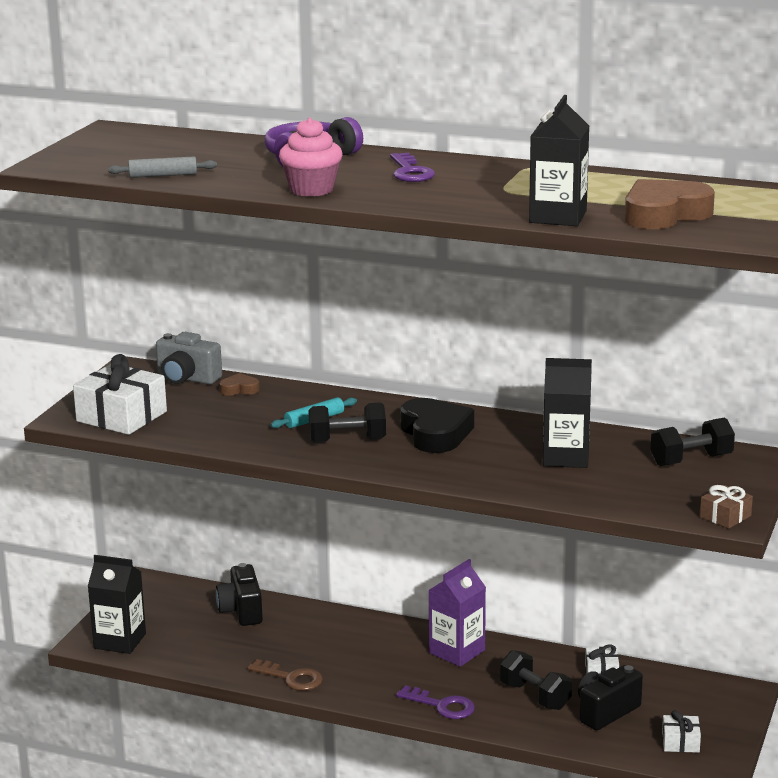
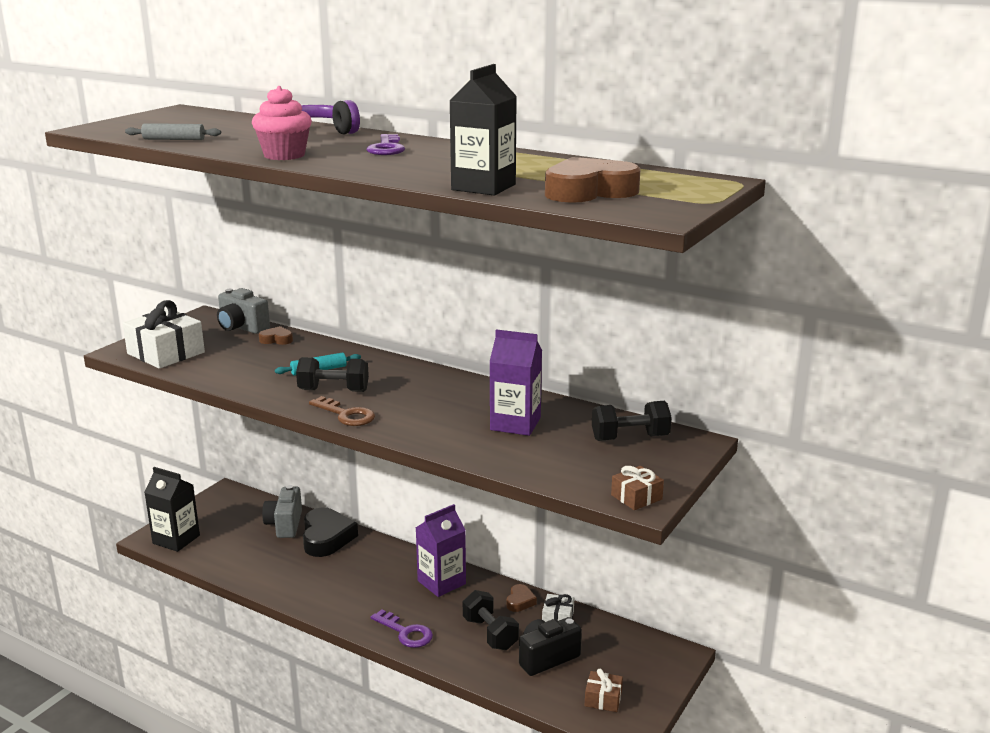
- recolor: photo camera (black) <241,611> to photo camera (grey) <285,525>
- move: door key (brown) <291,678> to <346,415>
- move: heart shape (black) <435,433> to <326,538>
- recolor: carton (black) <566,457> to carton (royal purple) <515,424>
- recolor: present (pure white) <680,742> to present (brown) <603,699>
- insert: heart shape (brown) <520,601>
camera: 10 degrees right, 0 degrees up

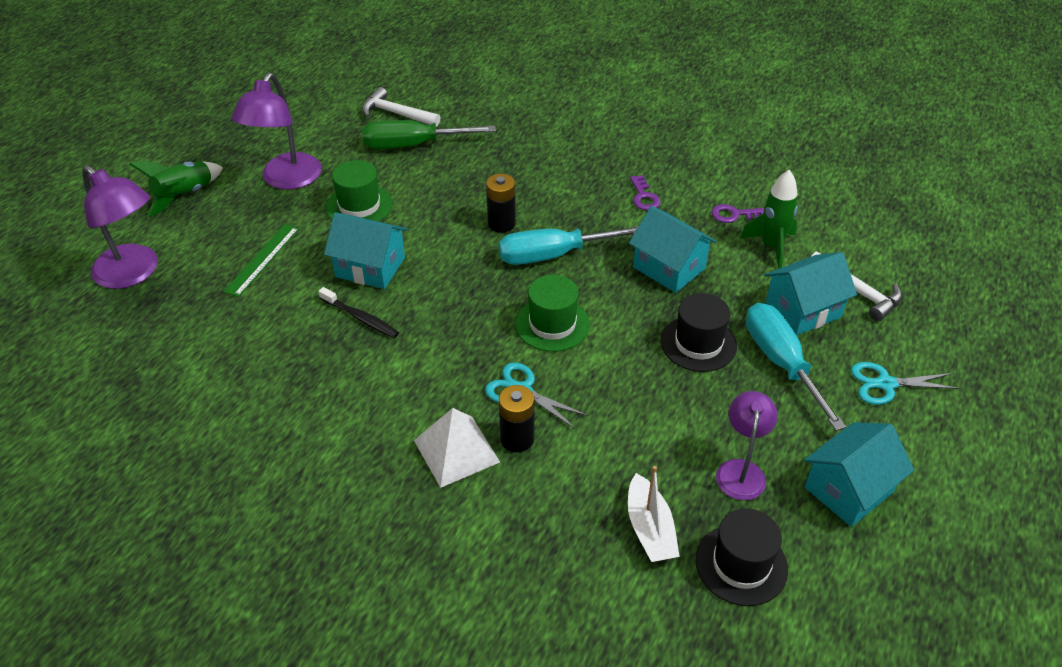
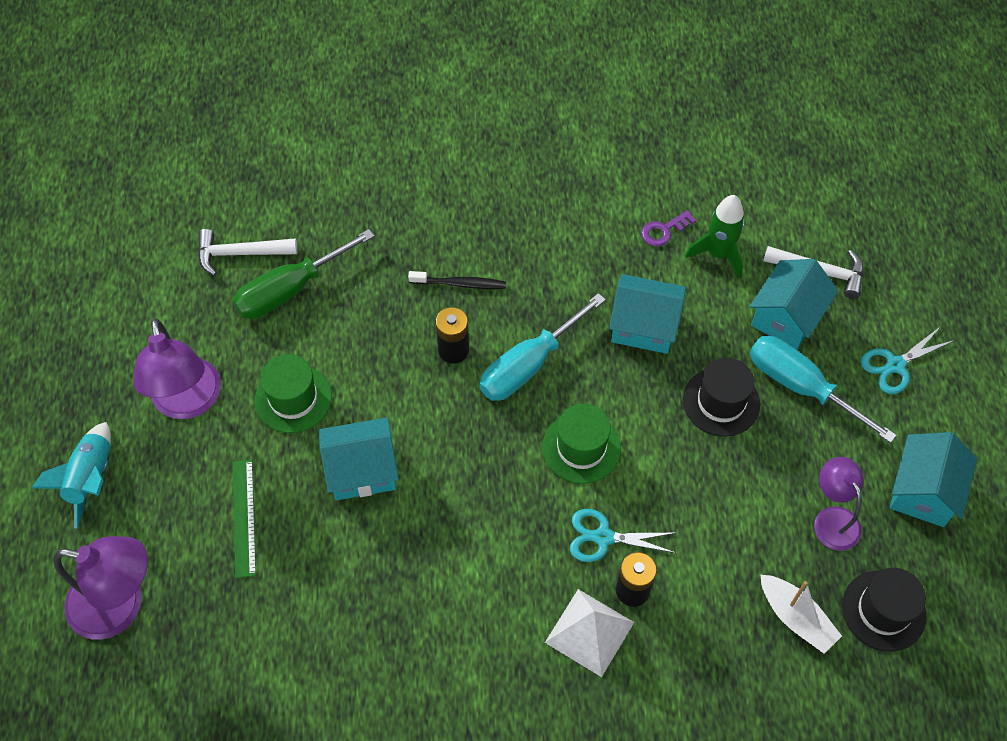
- recolor: rocket (green) <185,195> to rocket (turquoise) <91,478>
- move: tooth brush (black) <361,318> to <460,284>
- delete: door key (royal purple) <644,197>
camera: 30 degrees left, 15 degrees up

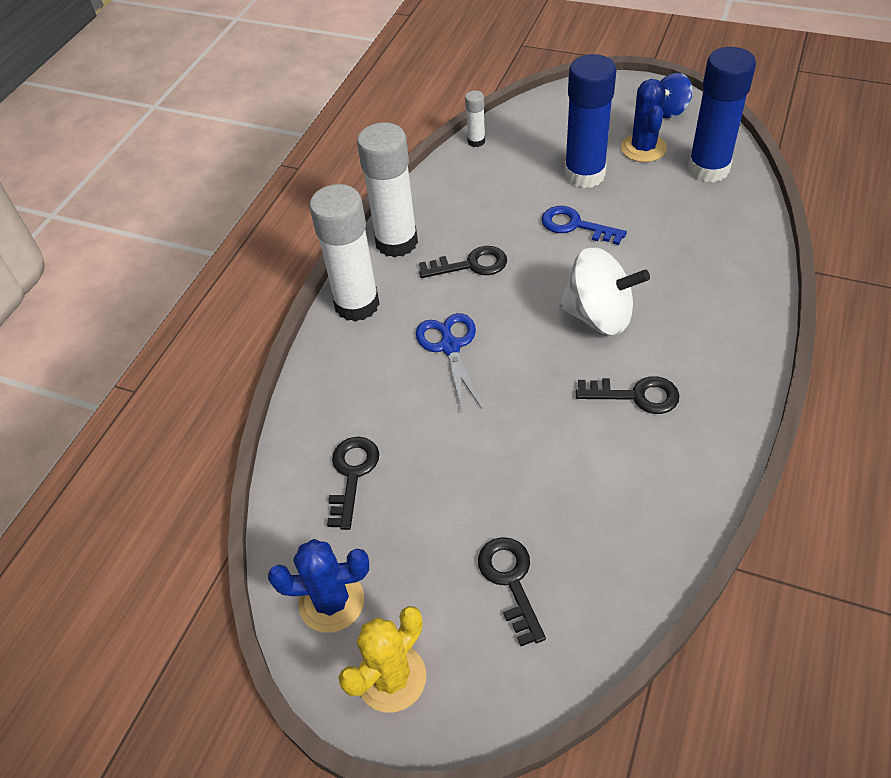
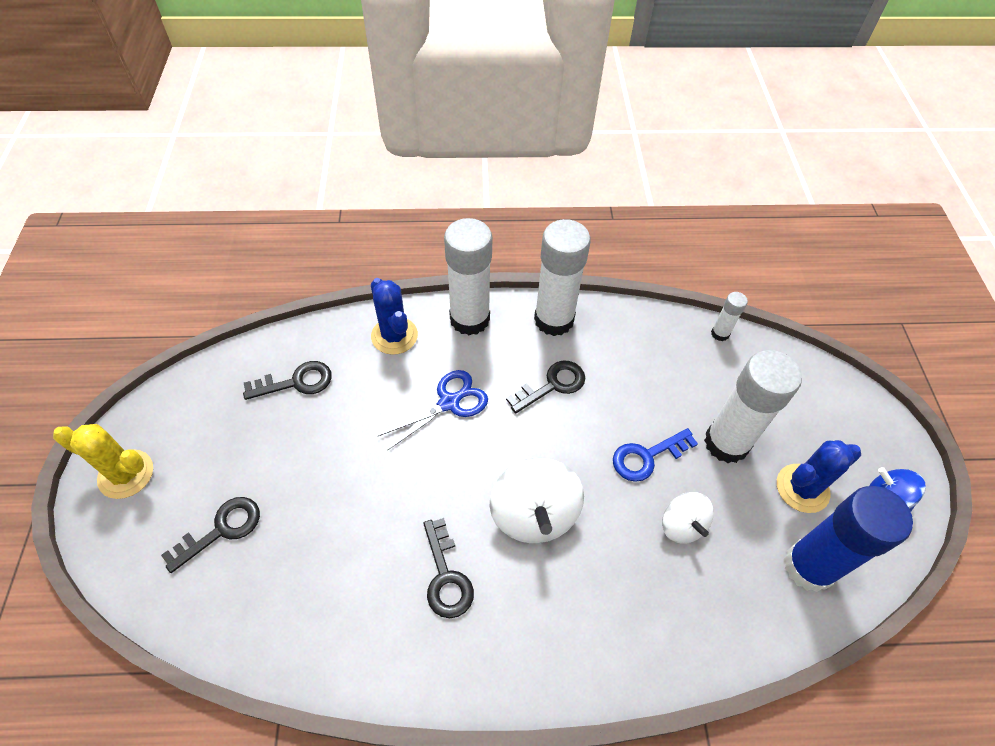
- move: saguaro cactus (cobalt) <331,602> to <394,336>
- rotate: door key (black) <470,265> = <552,385> 90 degrees counterclockwise
- rotate: door key (cobalt) <575,226> = <647,457> 120 degrees counterclockwise
- recolor: glue stick (cobalt) <584,175> to glue stick (pure white) <726,443>
- insert: spinning top (pure white) <681,525>
camera: 60 degrees right, 5 degrees up

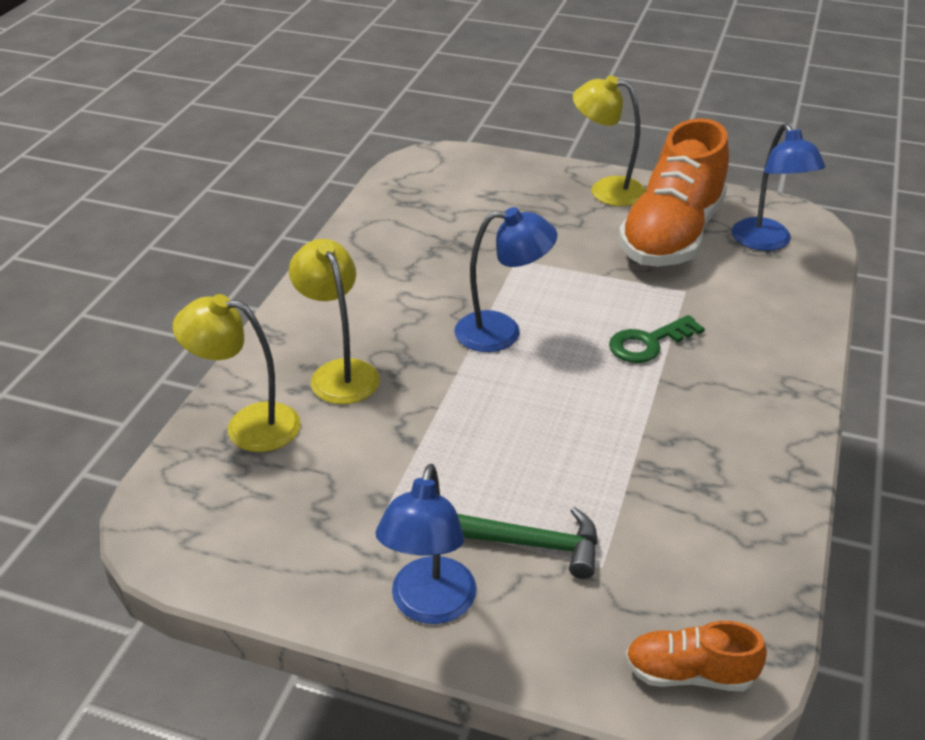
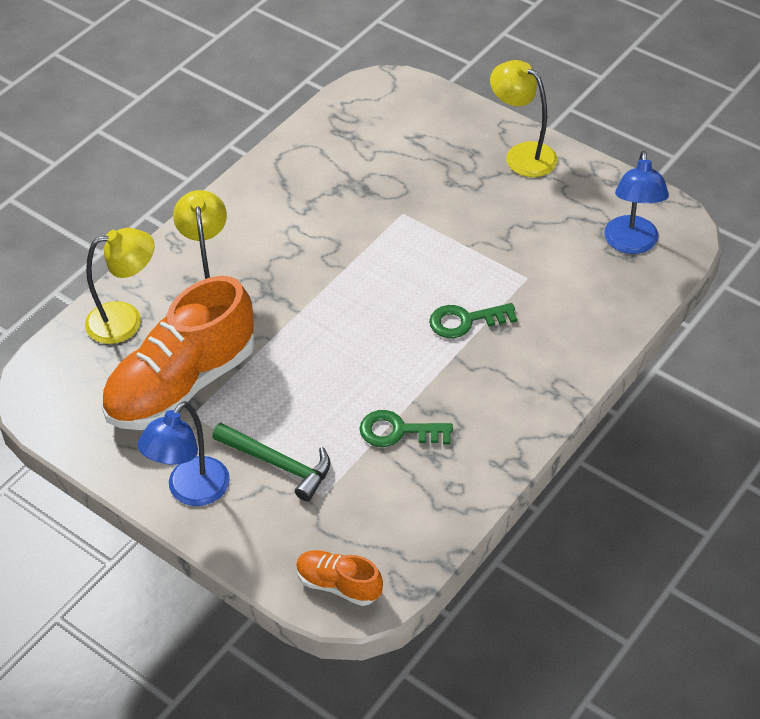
- rotate: reading lamp (bright yellow) <248,425> = <126,320> 135 degrees clockwise
- delete: reading lamp (cobalt) <502,332>
- move: sneaker (orange) <671,236> to <182,385>
- insert: door key (green) <398,431>
camera: 20 degrees right, 10 degrees up

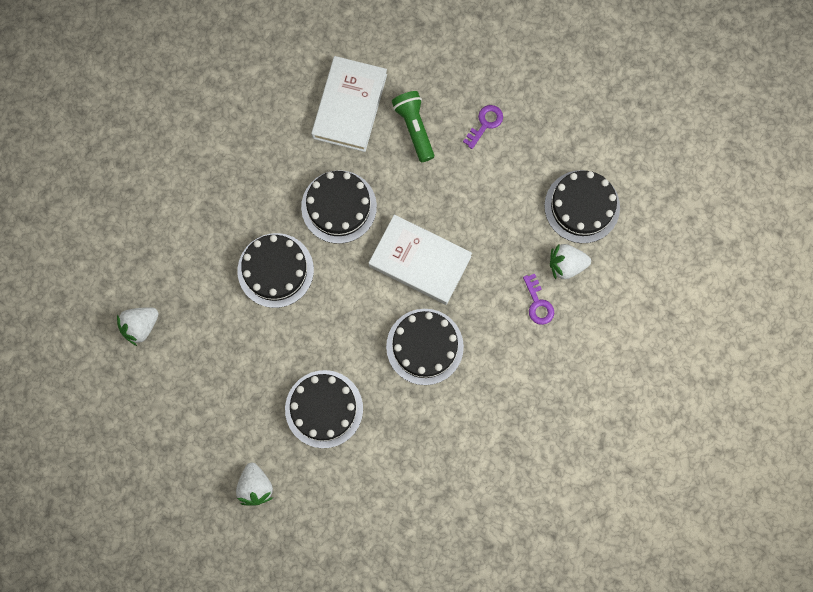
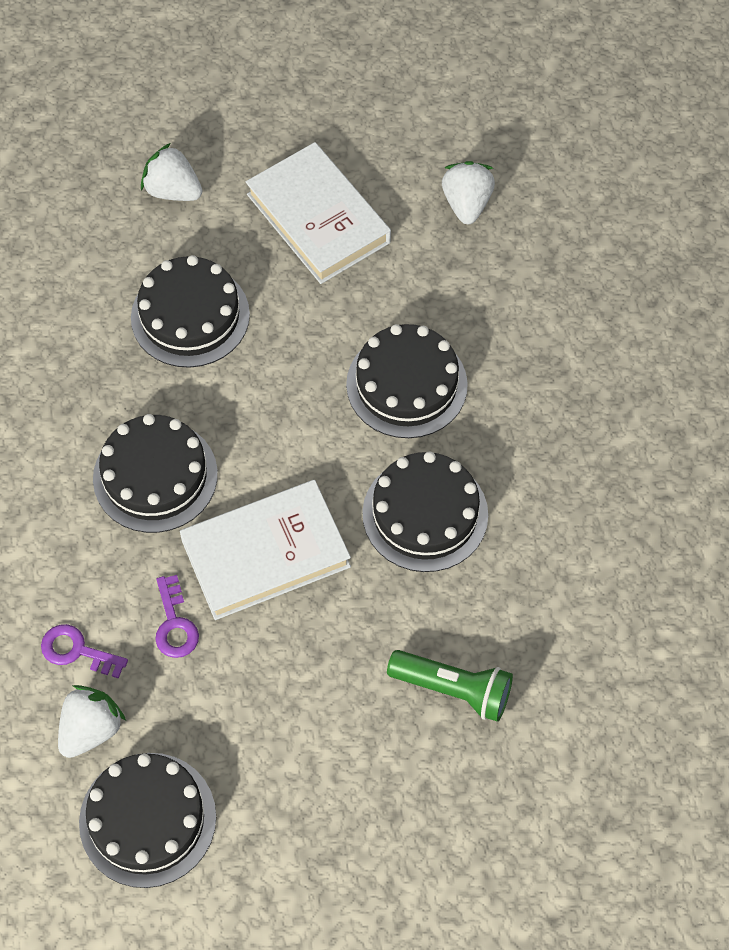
- move: hardback (pure white) <350,106> to <318,218>
- move: door key (royal purple) <485,124> to <174,624>
camera: 130 degrees right, 15 degrees down

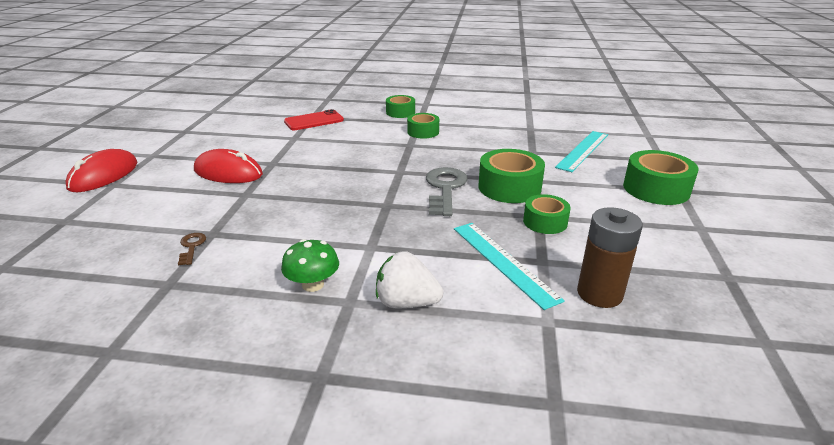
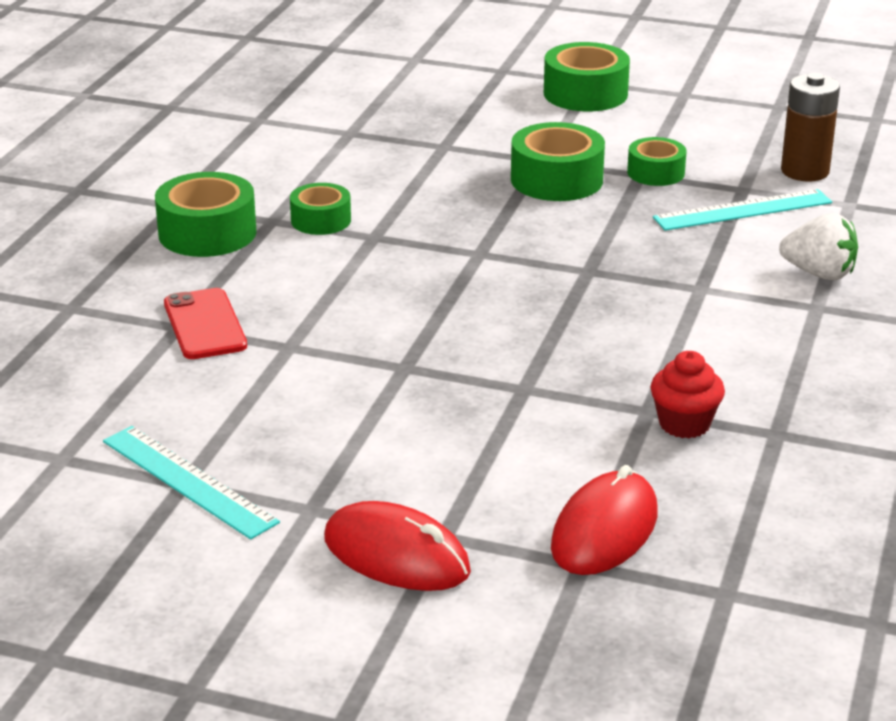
- replace: door key (brown) <191,247> to muffin (scarlet) <684,424>
- move: mouse (scarlet) <228,172> to <604,530>
- delete: mushroom (green) <313,284>
- rotate: berry (pure white) <406,303> = <819,273> 90 degrees counterclockwise
- resize: roll of tape (green) <400,112> = <207,233> x1.60
- delete: door key (grey) <445,188>
- move: measuring stick (turquoise) <582,150> to <188,481>
camera: 80 degrees left, 0 degrees up

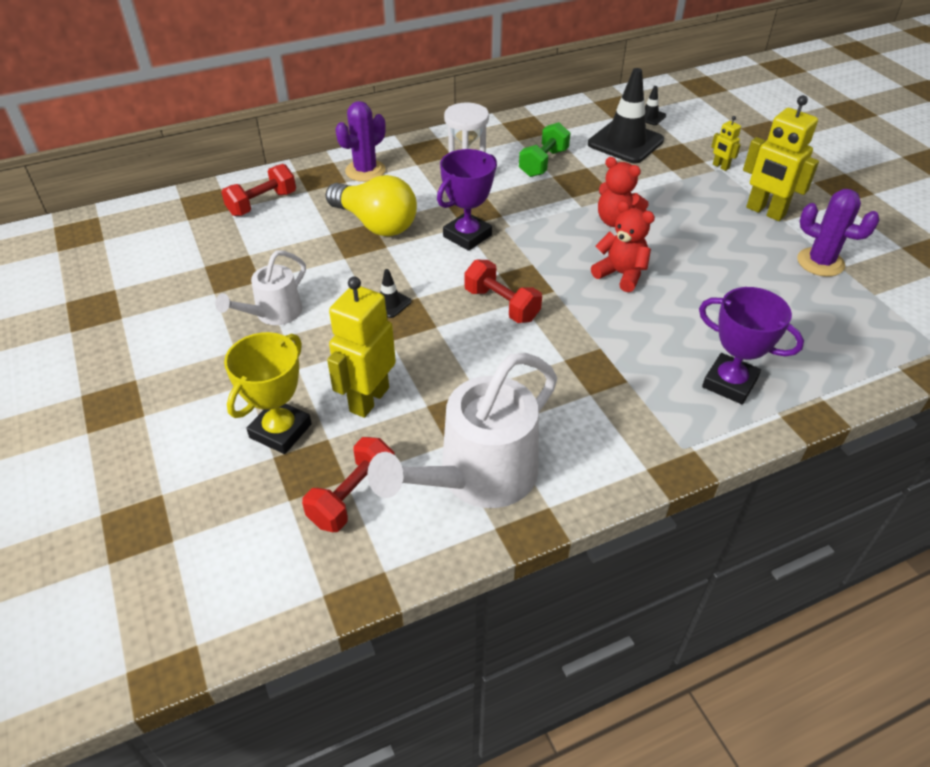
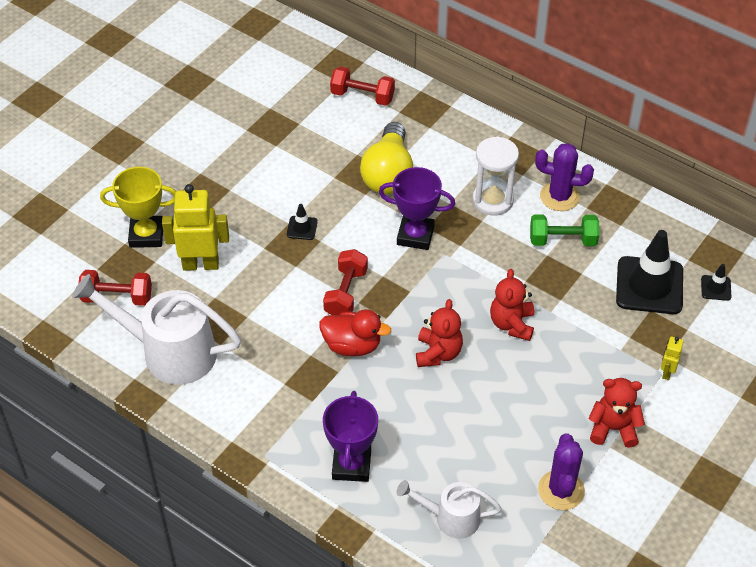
- move: sprinkling can (pure white) <273,314> to <450,518>
- move: saguaro cactus (royal purple) <365,171> to <559,196>
- replace: robot (bright yellow) <765,212> to teddy (scarlet) <613,428>
- insert: rubber duck (scarlet) <352,345>
camera: 60 degrees right, 5 degrees up

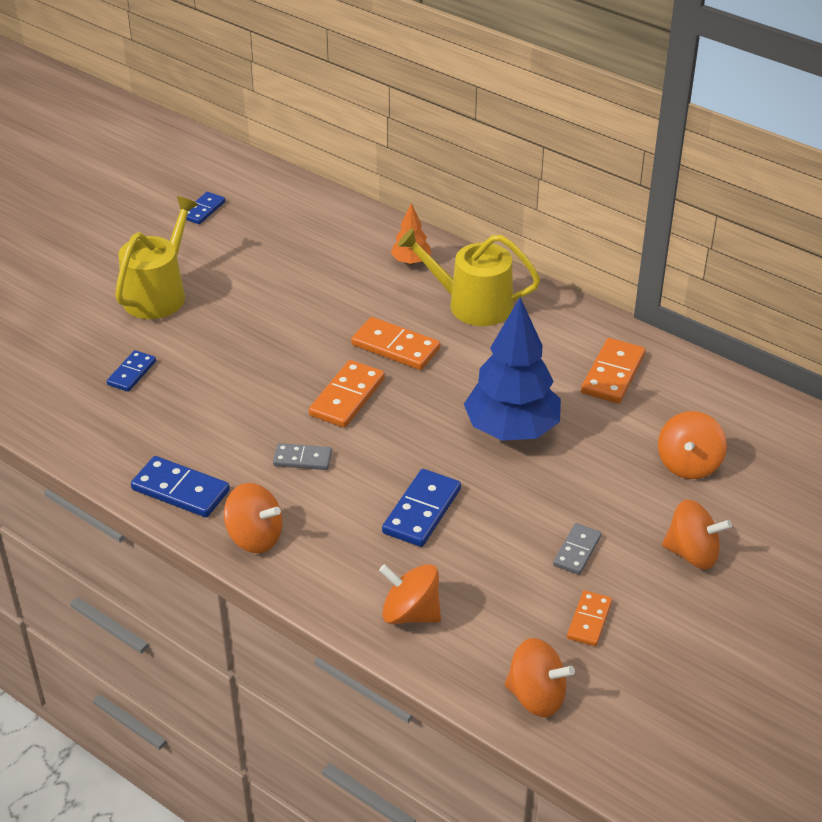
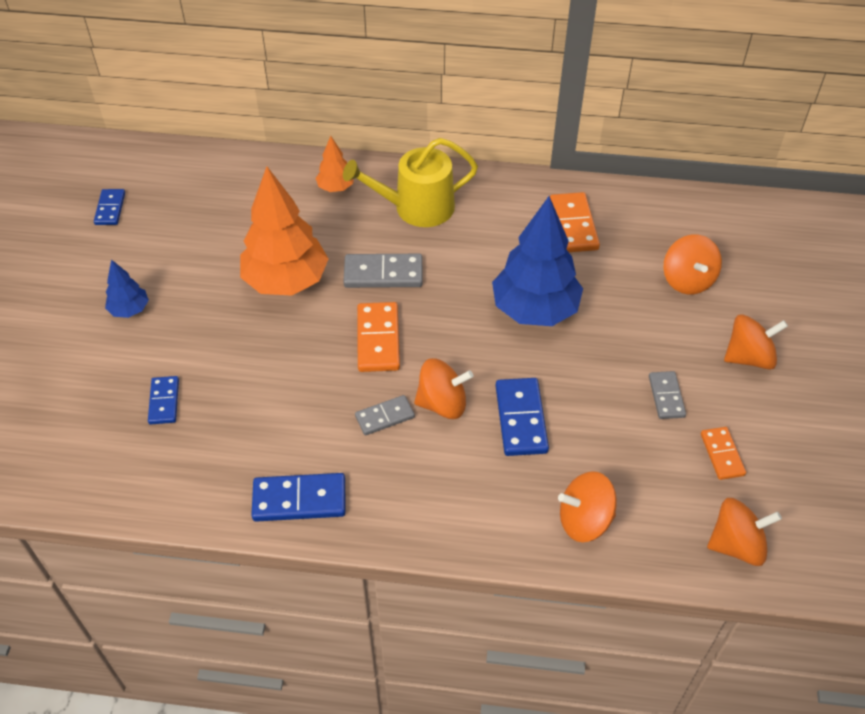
- replace: sprinkling can (bright yellow) <158,294> to toy tree (cobalt) <129,310>
- move: spinning top (orange) <255,537> to <442,403>
- recolor: domino piece (orange) <395,347> to domino piece (grey) <383,273>
- insert: toy tree (orange) <286,281>
camera: 30 degrees left, 10 degrees up

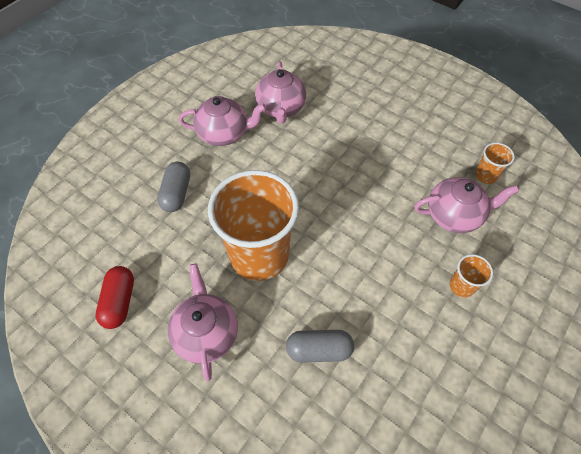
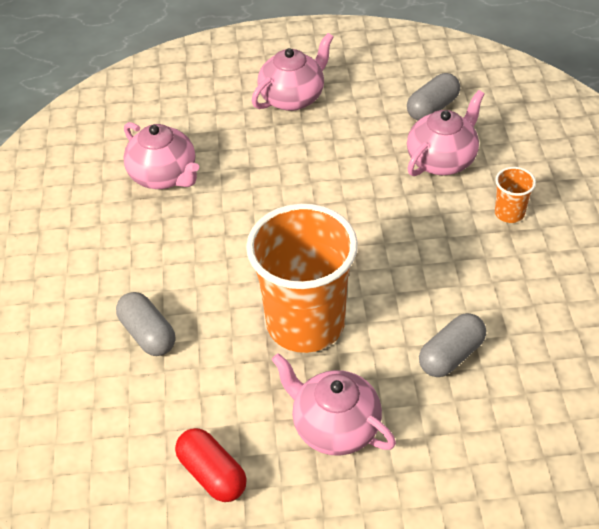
- move: teapot (pink) <224,134> to <293,97>
- replace: tumbler (orange) <485,175> to pill (grey) <432,108>
camera: 40 degrees left, 10 degrees down

